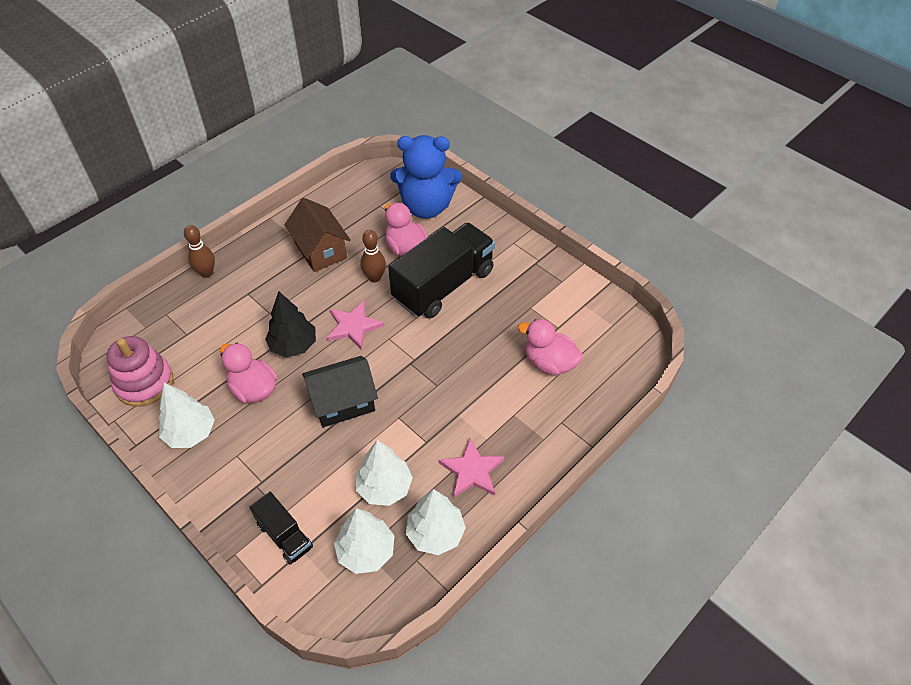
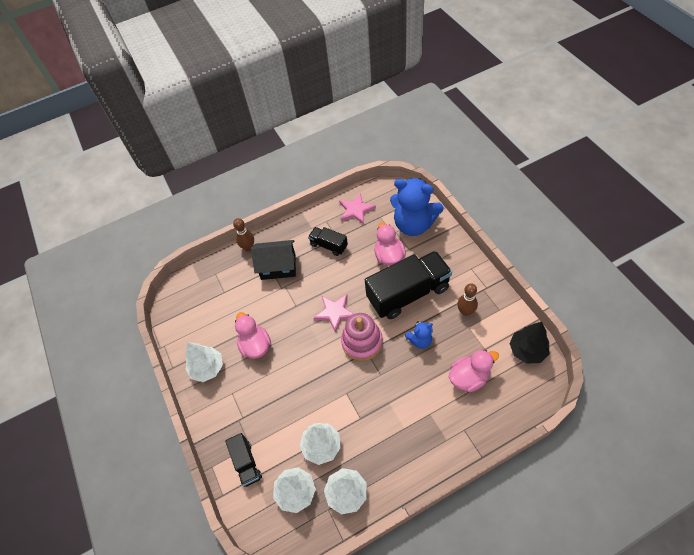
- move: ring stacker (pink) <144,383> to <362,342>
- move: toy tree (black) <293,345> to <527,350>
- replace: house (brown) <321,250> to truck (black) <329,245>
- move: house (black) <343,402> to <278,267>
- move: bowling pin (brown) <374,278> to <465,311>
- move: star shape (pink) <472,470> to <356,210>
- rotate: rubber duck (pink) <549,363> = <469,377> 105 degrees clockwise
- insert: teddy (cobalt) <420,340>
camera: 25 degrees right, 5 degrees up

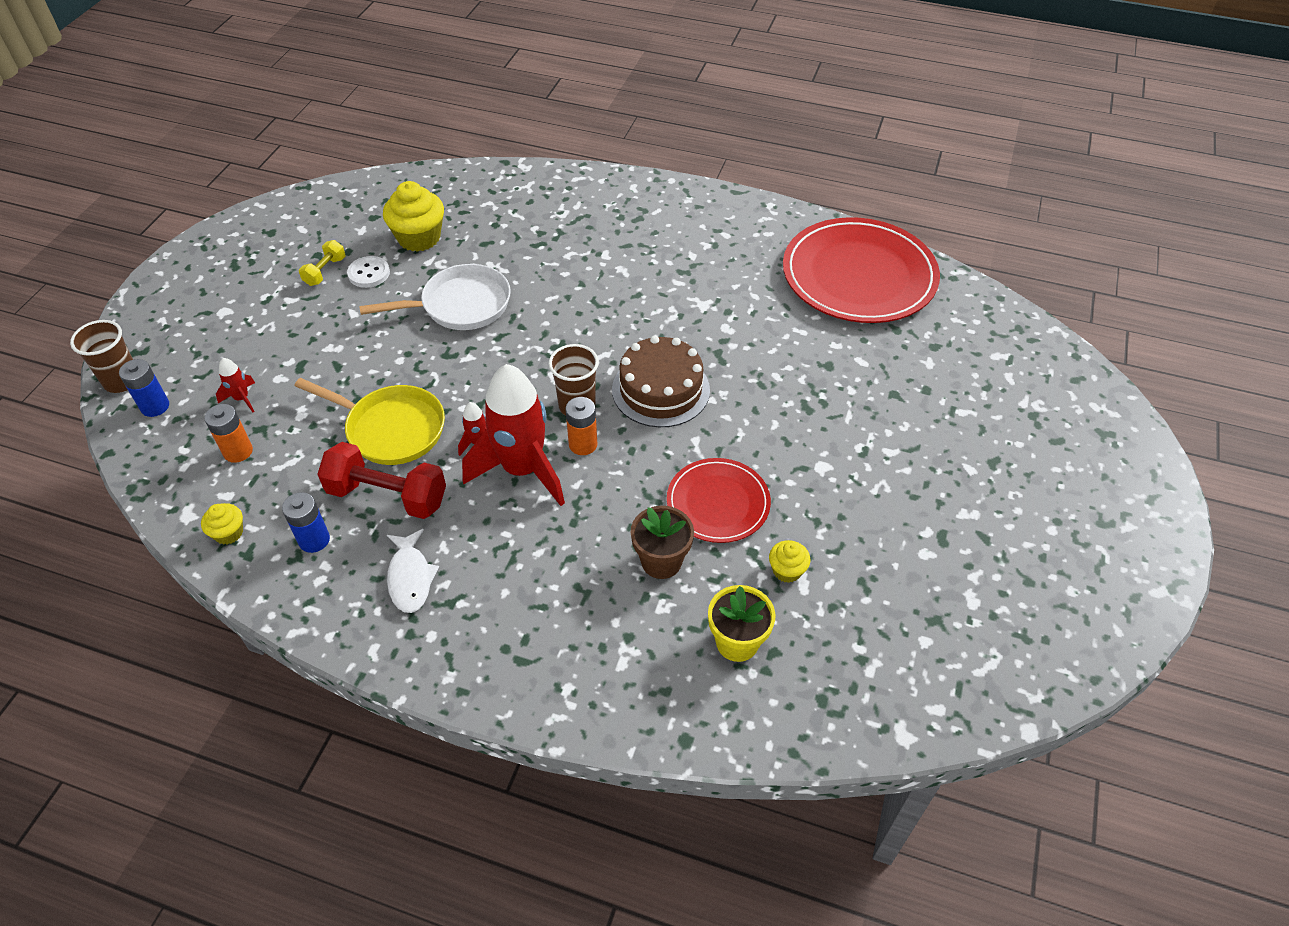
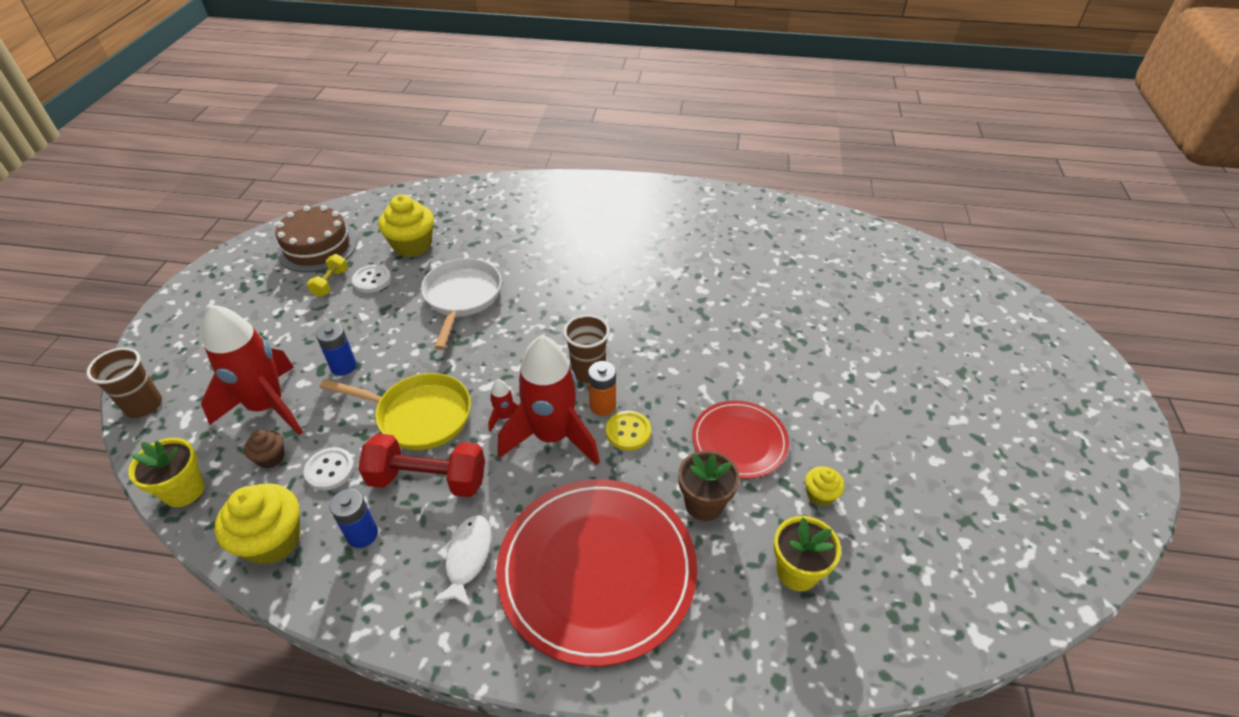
- move: power cell (cobalt) <155,406> to <343,366>
- resize: muffin (bright yellow) <229,533> = <272,540> x1.91
- replace: power cell (orange) <238,451> to muffin (brown) <271,457>
- resize: rocket (scarlet) <242,398> = <268,406> x2.45
- rotate: skillet (pure white) <460,305> = <462,297> 60 degrees counterclockwise
- rotate: toy fish (pure white) <410,578> = <467,558> 150 degrees counterclockwise
- move: gateau (brown) <661,390> to <317,247>
- move: dinner plate (scarlet) <859,275> to <597,570>
- insert: flower pot (bright yellow) <184,490>
- insert: sewing button (pure white) <330,470>
- insert: sewing button (bright yellow) <628,431>
camera: 10 degrees left, 5 degrees down

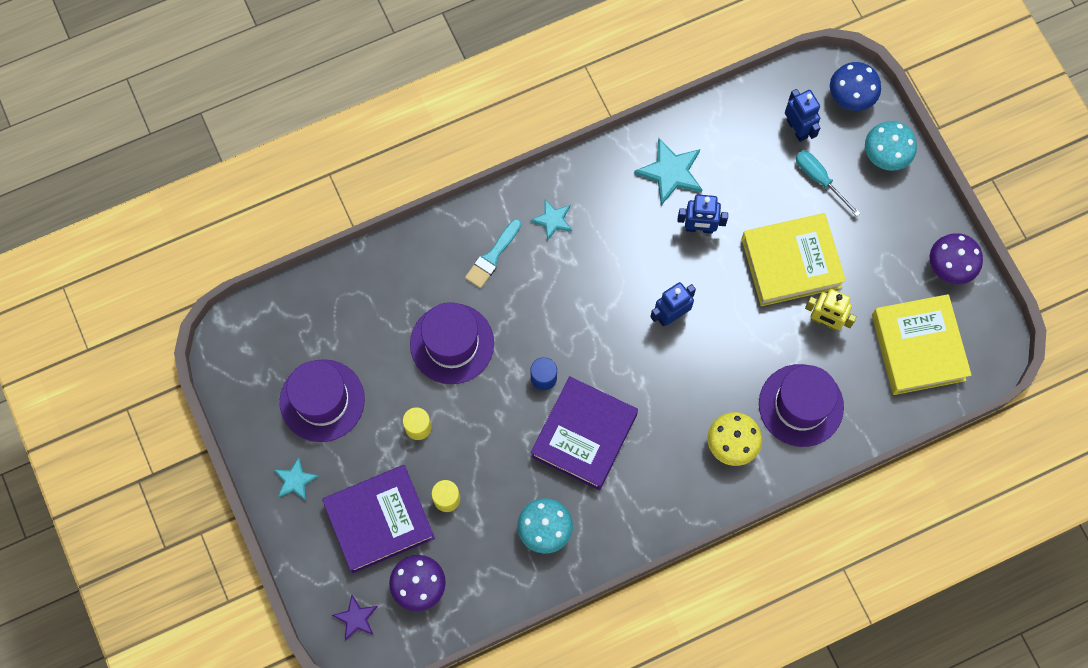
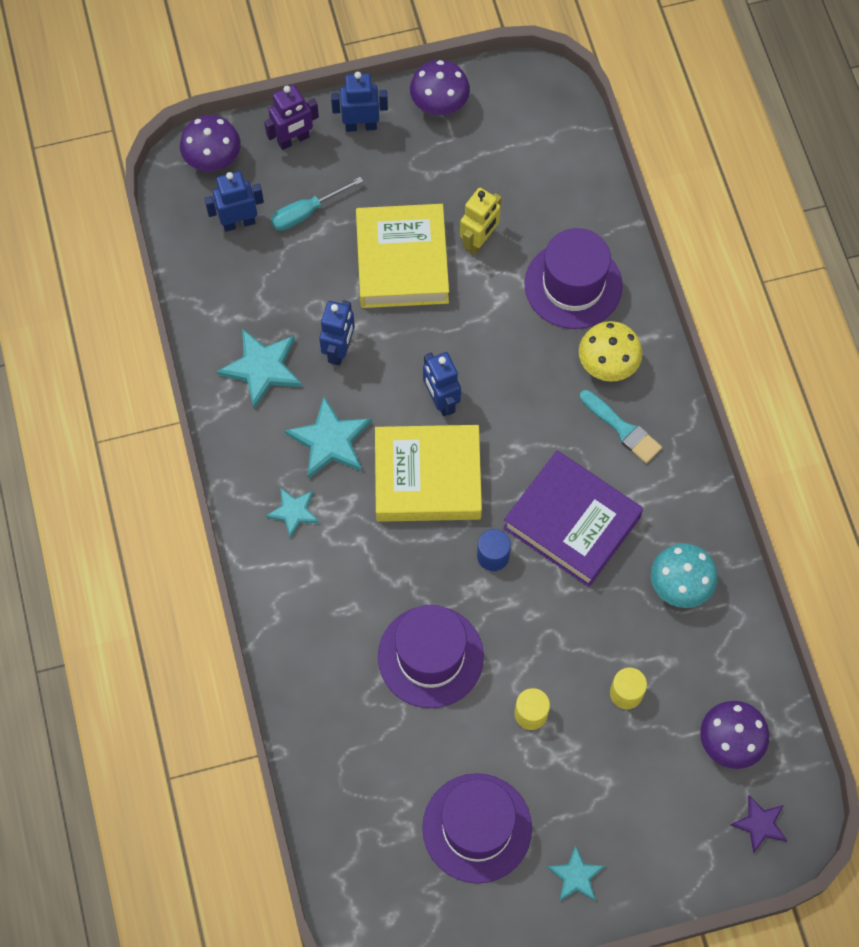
- delete: hardback (royal purple) <379,520>
- move: paint brush (turquoise) <492,256> to <623,429>
- recolor: mushroom (cobalt) <850,97> to mushroom (royal purple) <213,160>
- replace: mushroom (turquoise) <885,156> to robot (royal purple) <293,140>
- move: hardback (bright yellow) <918,347> to <427,478>
- insert: star shape (turquoise) <330,440>
- insert: robot (cobalt) <361,126>
camera: 80 degrees left, 5 degrees down

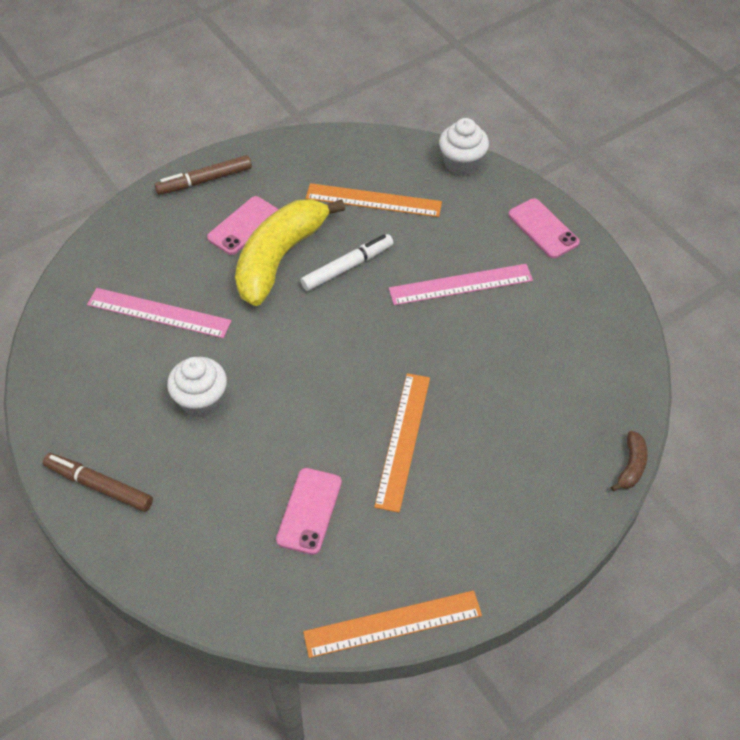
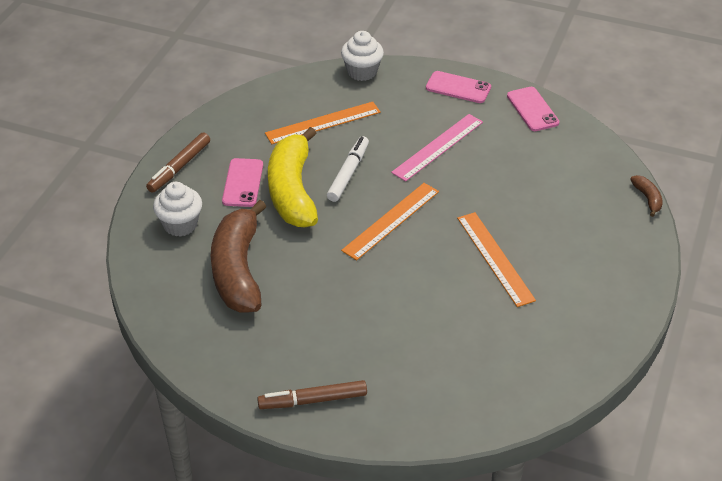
- replace: measuring stick (pink) <159,313> to banana (brown) <238,270>
- move: muffin (pure white) <201,400> to <180,225>
- move: mobile phone (pink) <309,511> to <532,109>
- move: measuring stick (orange) <393,624> to <391,220>
camera: 35 degrees left, 10 degrees down

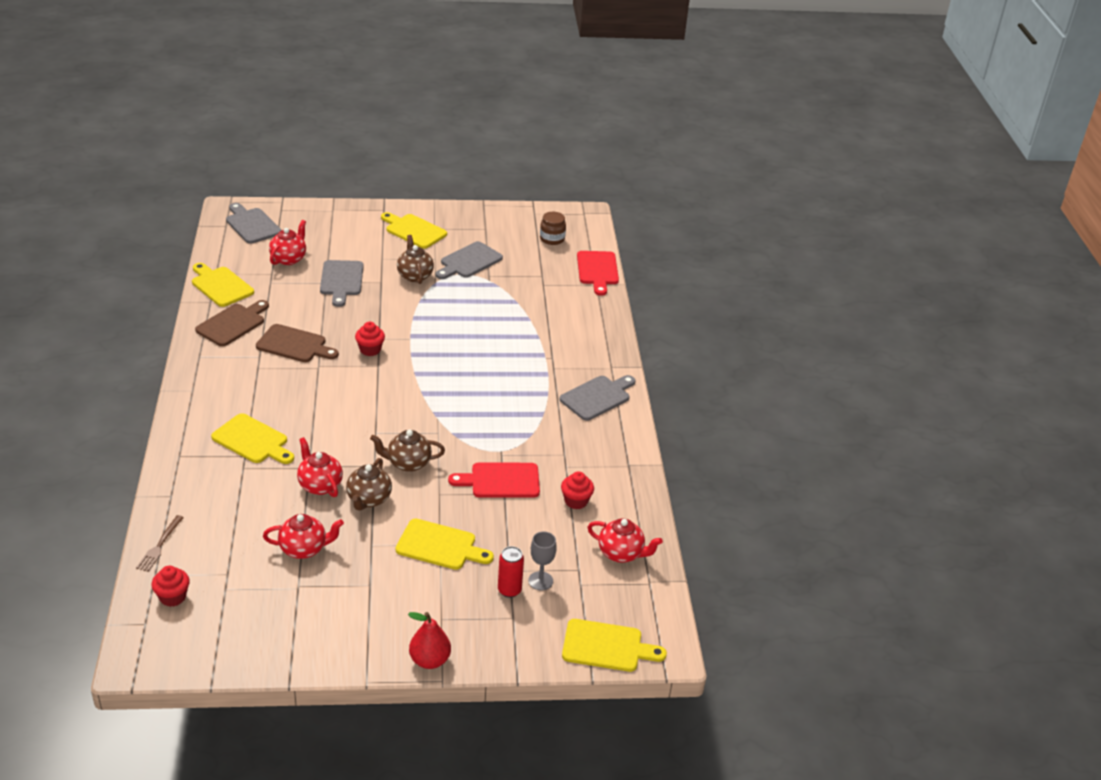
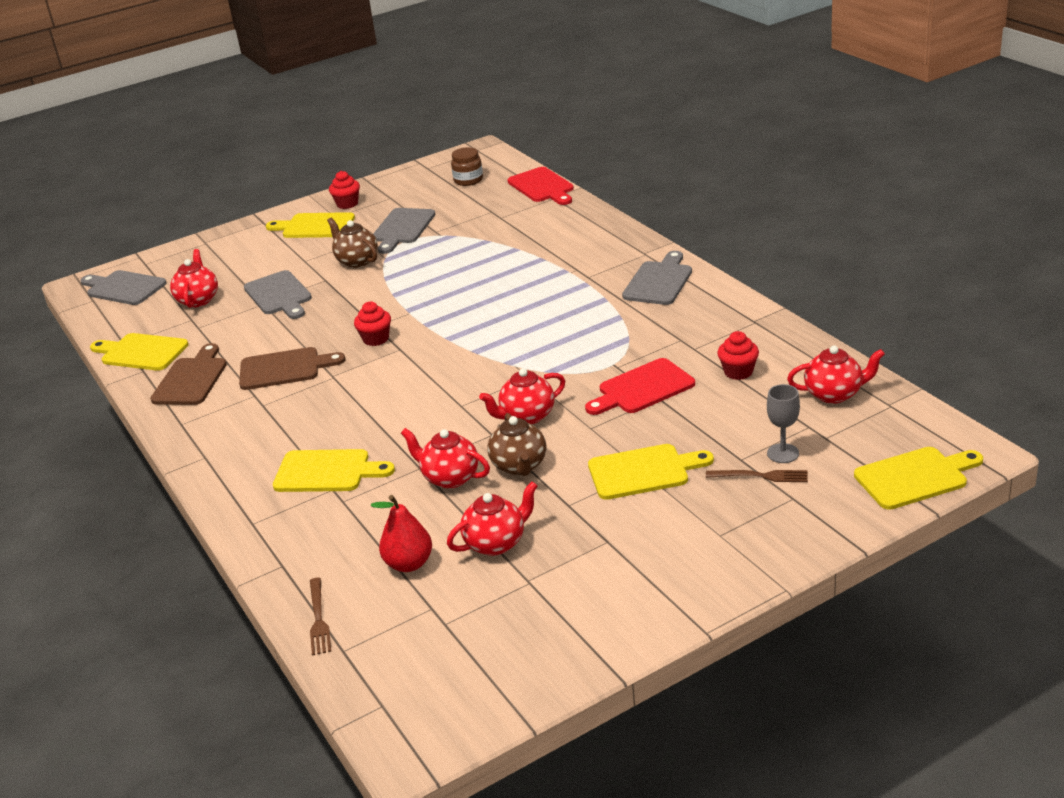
- move: muffin (scarlet) <172,597> to <347,204>
- recolor: teapot (brown) <408,463> to teapot (scarlet) <526,416>
- move: toy pear (scarlet) <429,660> to <409,564>
- replace: soda can (scarlet) <509,590> to fork (brown) <761,476>
camera: 20 degrees left, 5 degrees down

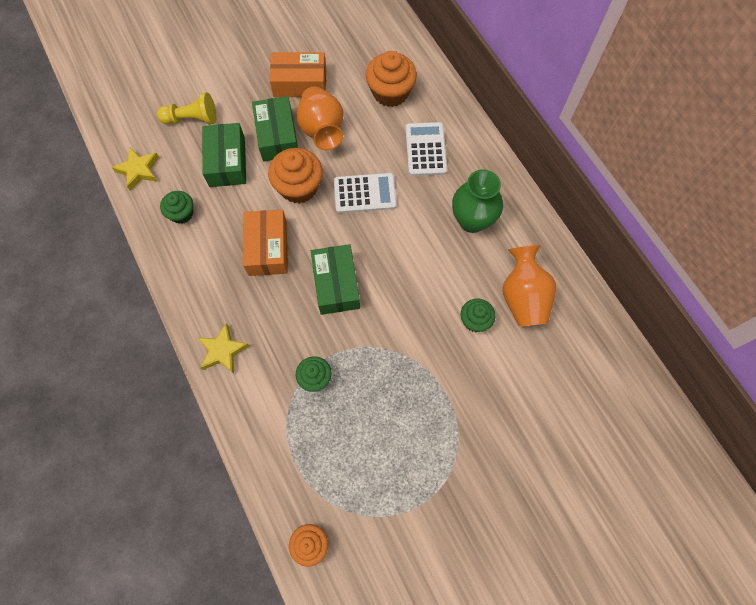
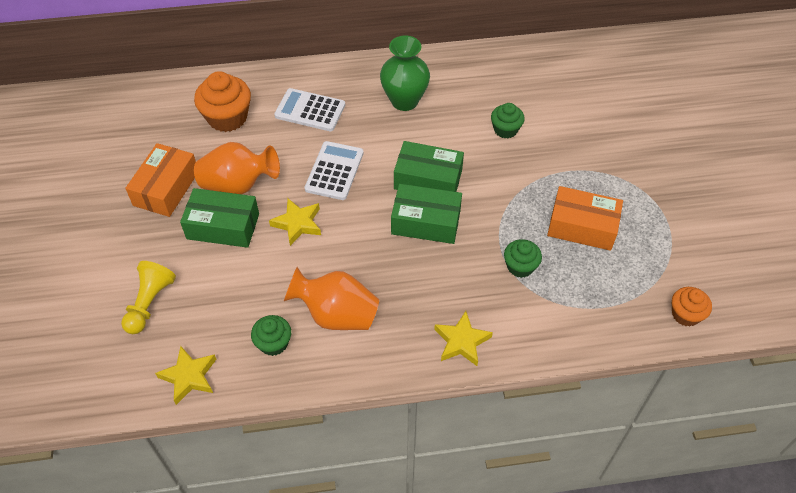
- move: box (green) <227,162> to <428,179>
- move: box (orange) <267,248> to <582,227>
- replace: muffin (orange) <298,187> to star shape (bright yellow) <297,224>
- move: flower vase (orange) <523,297> to <336,314>
camera: 70 degrees left, 15 degrees down

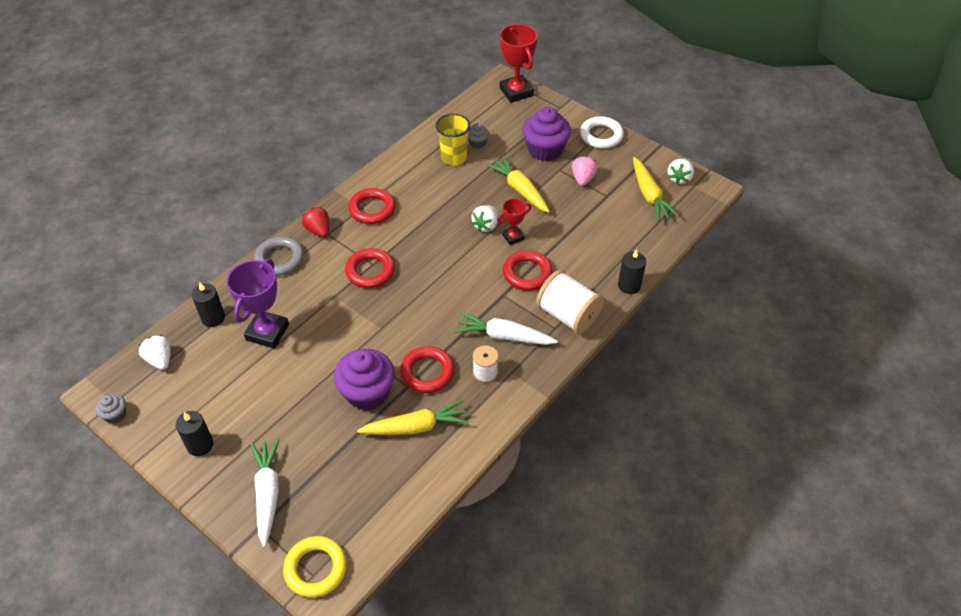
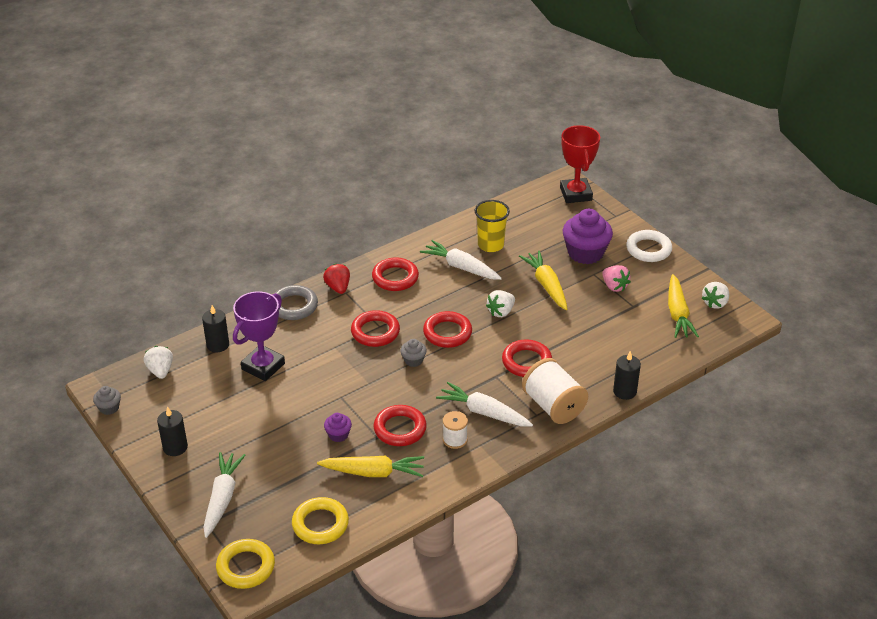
- resize: muffin (royal purple) <367,392> = <338,435> x0.48
- move: muffin (grey) <477,143> to <413,360>
- delete: trophy (scarlet) <513,237>
- rotate: berry (pink) <583,179> = <614,286> 120 degrees clockwise
- insert: ring (bright yellow) <320,524>
- insert: carrot (pure white) <461,267>
- insert: ring (scarlet) <447,333>
camera: 15 degrees right, 10 degrees down

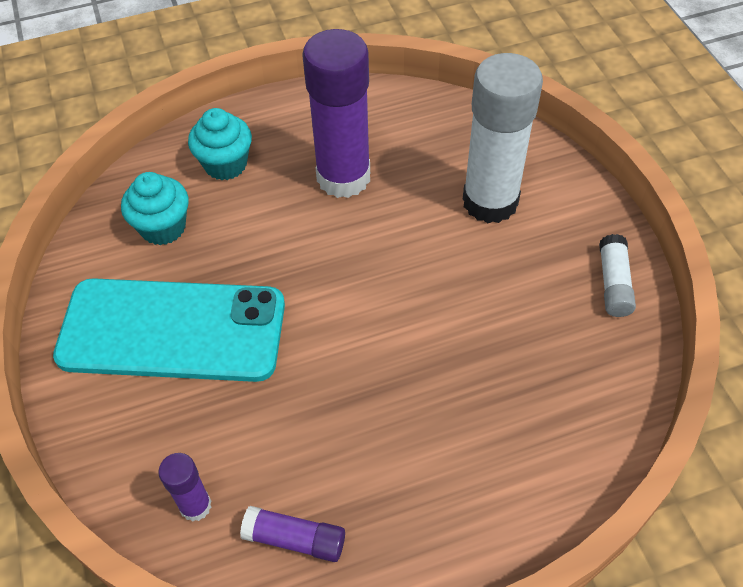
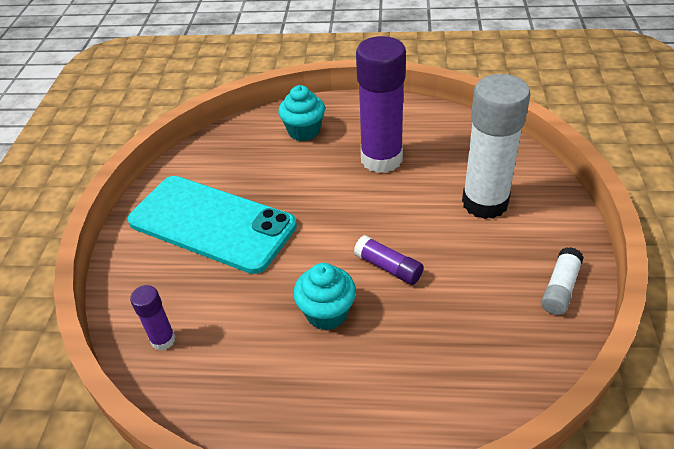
- move: muffin (turquoise) <163,227> to <327,313>
- move: glue stick (royal purple) <295,539> to <388,267>
camera: 25 degrees right, 10 degrees down

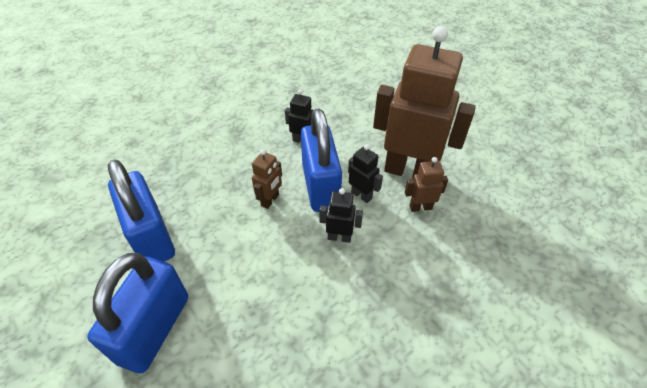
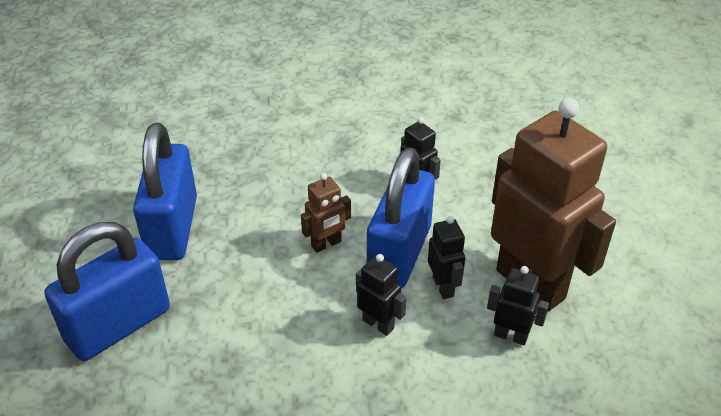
- recolor: robot (brown) <420,207> to robot (black) <511,335>
camera: 30 degrees right, 5 degrees down

